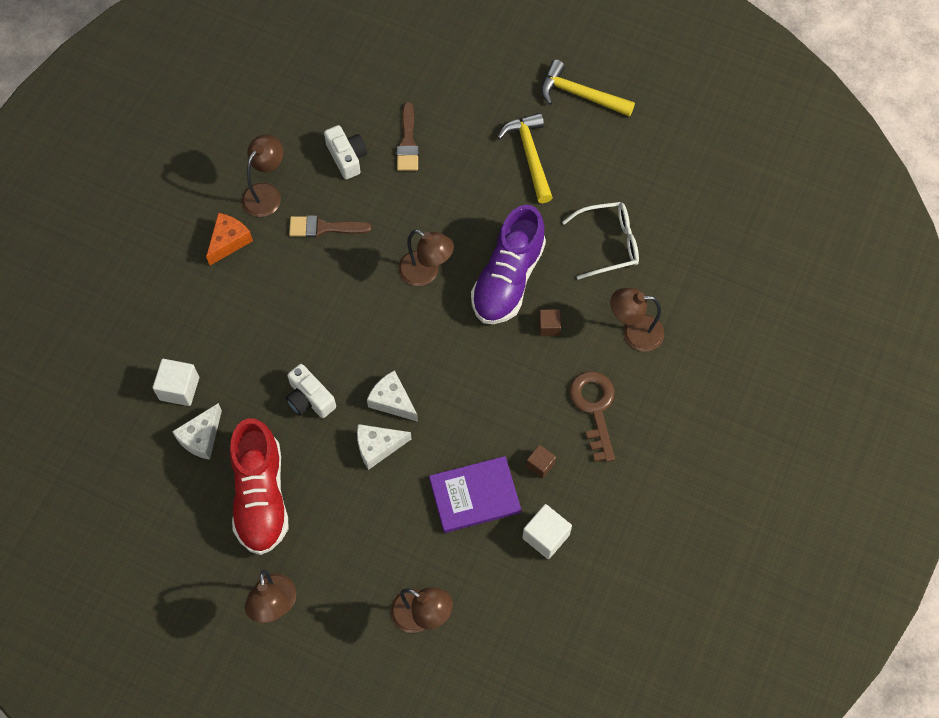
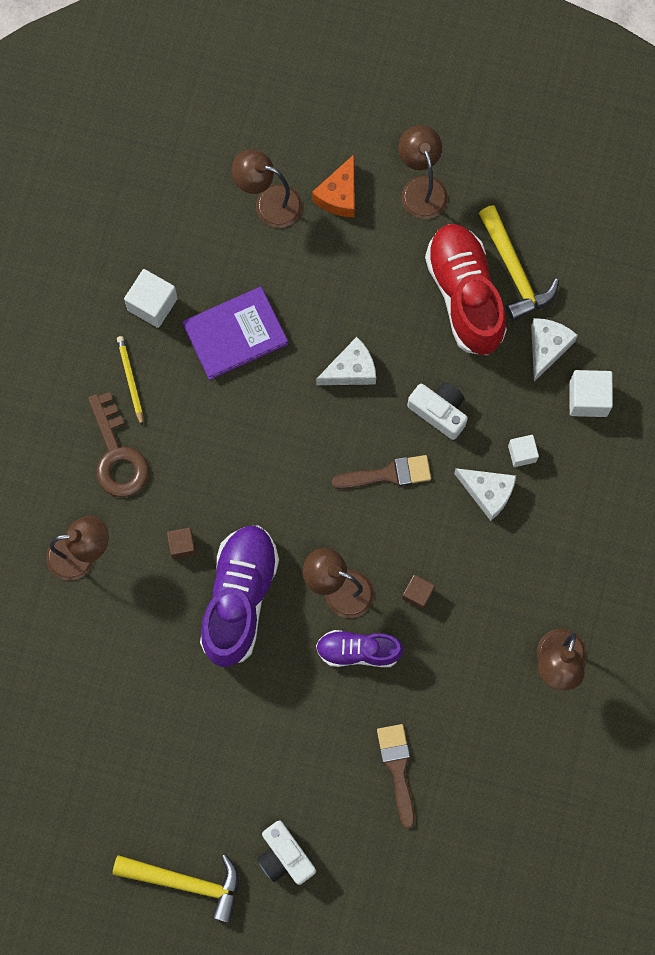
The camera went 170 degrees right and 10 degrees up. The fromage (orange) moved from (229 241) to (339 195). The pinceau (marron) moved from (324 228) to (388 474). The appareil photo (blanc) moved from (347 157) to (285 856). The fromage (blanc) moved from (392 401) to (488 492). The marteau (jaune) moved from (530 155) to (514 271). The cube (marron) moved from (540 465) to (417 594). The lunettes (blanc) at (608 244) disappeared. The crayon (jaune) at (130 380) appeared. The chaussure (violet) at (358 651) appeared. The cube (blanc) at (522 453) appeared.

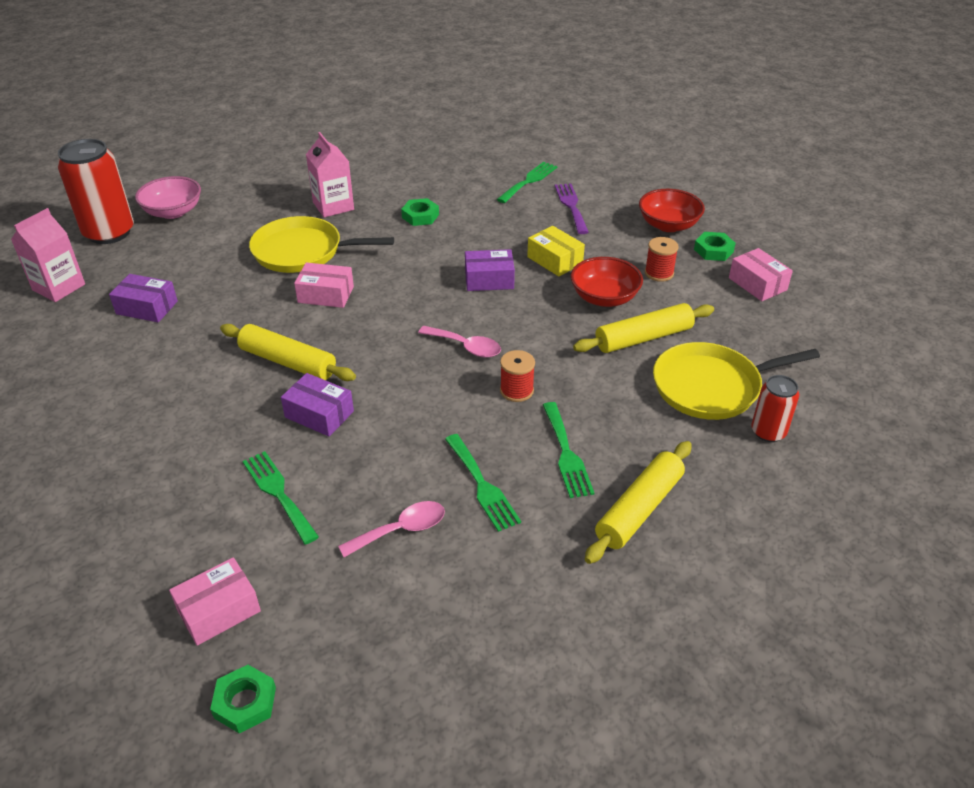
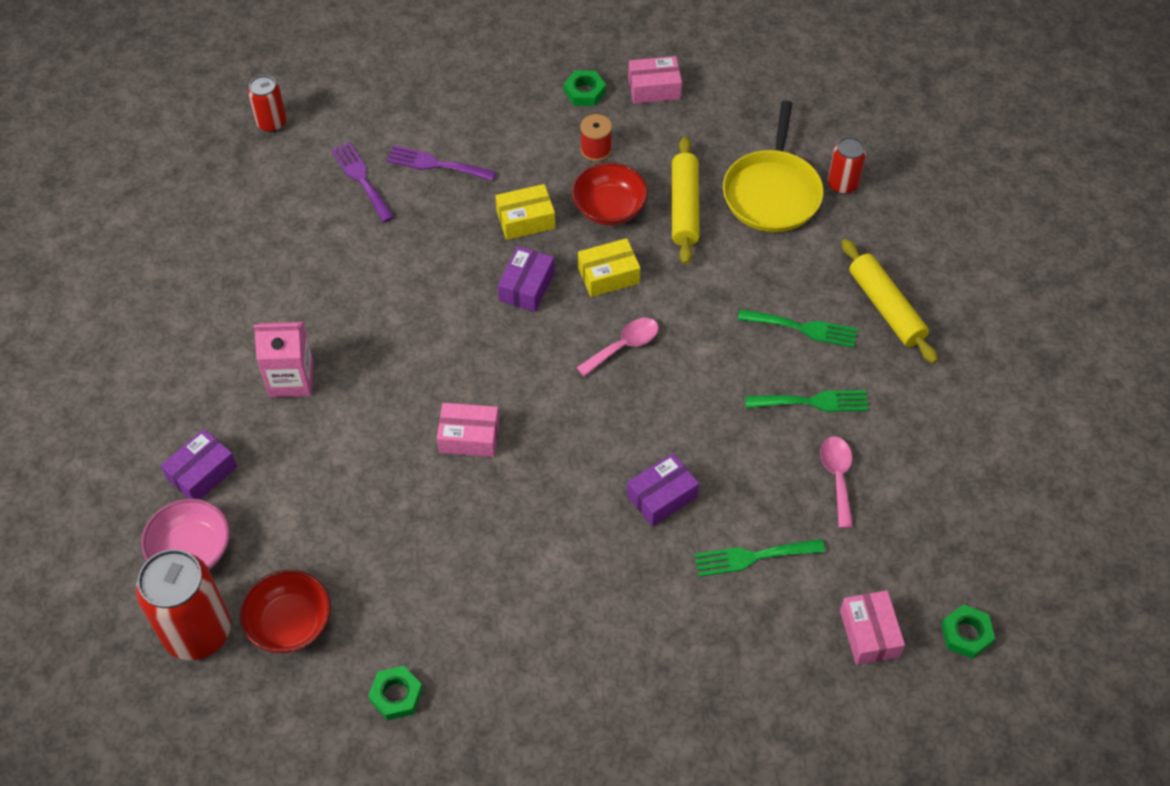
The camera went 65 degrees left and 15 degrees up. The brique de lait (rose) at (59 287) disappeared. The boîte (violet) moved from (147 307) to (202 473). The rouleau à pâtisserie (jaune) at (288 362) disappeared. The poêle (jaune) at (302 251) disappeared. The boîte (rose) at (326 294) turned 60 degrees clockwise. The écrou (vert) moved from (420 216) to (396 695). The fourchette (vert) at (529 181) became the fourchette (violet) at (361 179). The bobine (rouge) at (516 390) disappeared. The bol (rouge) moved from (668 225) to (290 623). The canette (rouge) at (271 123) appeared. The boîte (jaune) at (608 275) appeared.

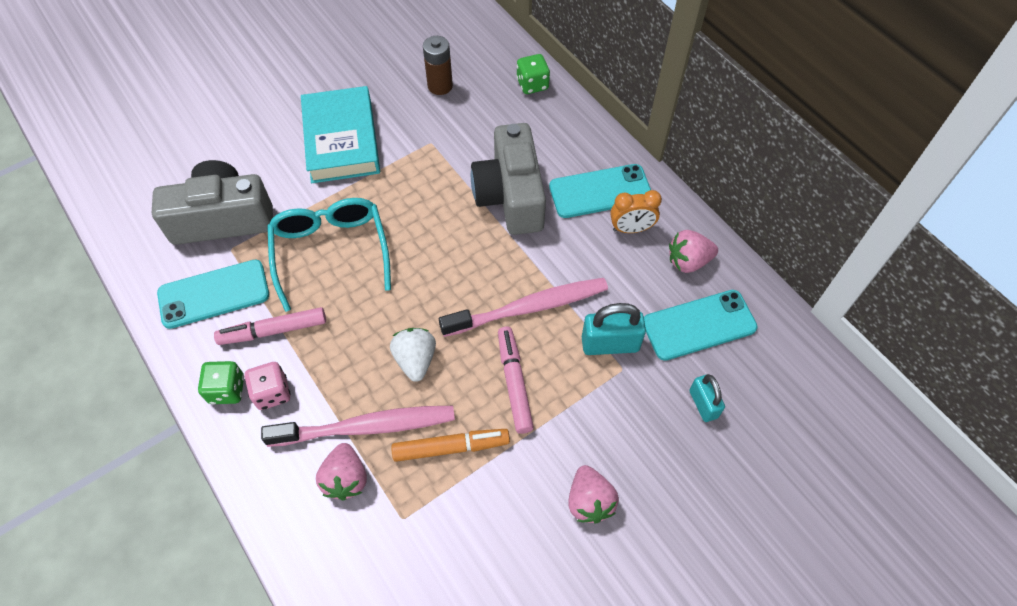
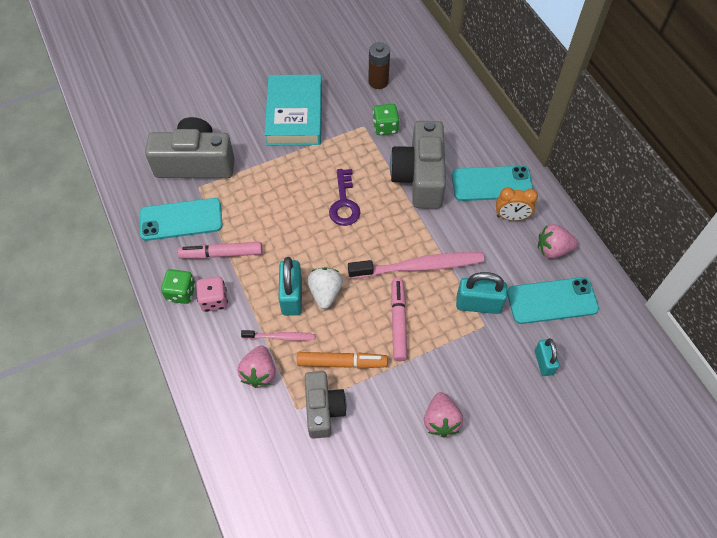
The camera went 10 degrees right and 0 degrees up. The brosse à dents (rose) at (366 427) changed to 0.51 times the size. The lunettes (turquoise) at (331 251) disappeared. The dé (vert) moved from (532 84) to (385 127). The cadenas (turquoise) at (292 296) appeared. The appareil photo (gris) at (323 409) appeared. The clé (violet) at (344 203) appeared.

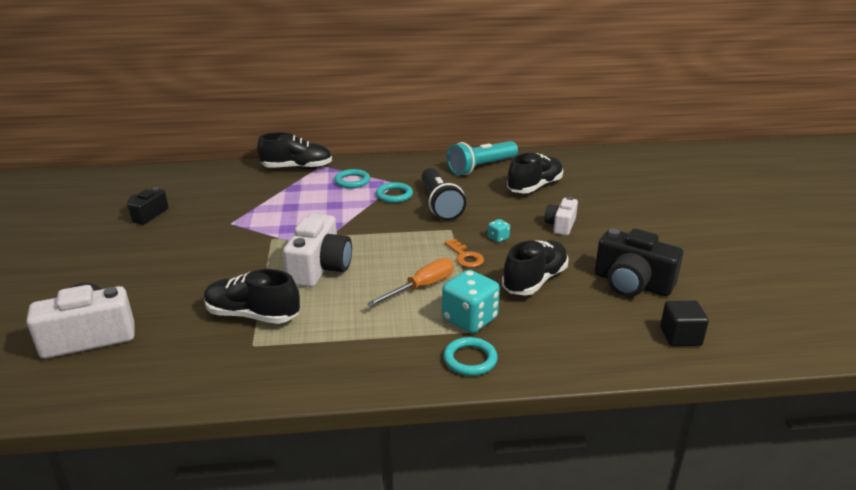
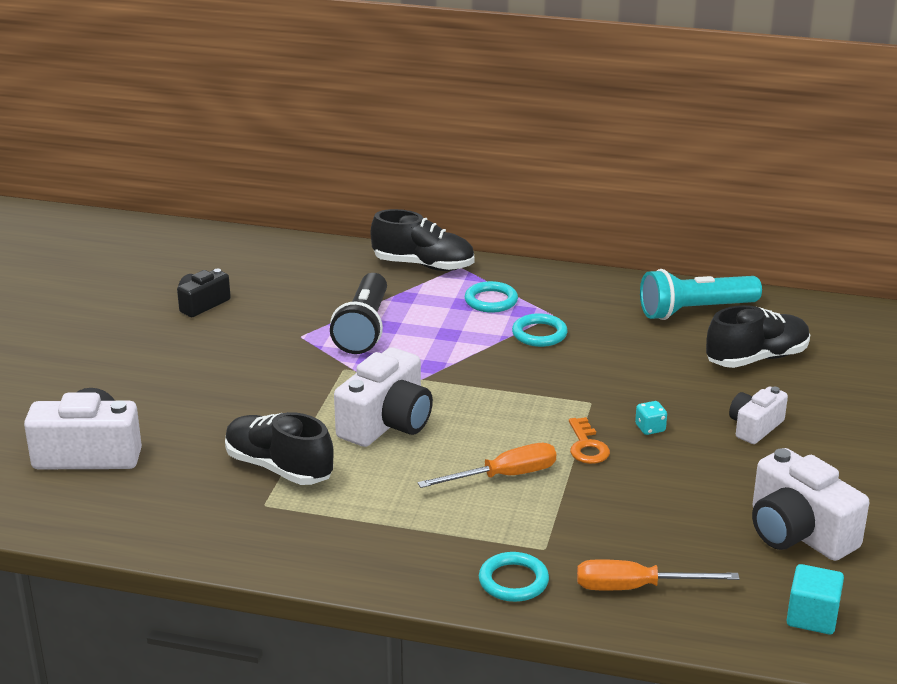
The camera went 20 degrees right and 0 degrees up. The lampe de poche (noir) moved from (440 204) to (364 329). The dé (turquoise) at (469 319) disappeared. The chaussure (noir) at (534 280) disappeared. The appareil photo (noir) at (632 283) became the appareil photo (blanc) at (798 533). The cube (noir) at (680 336) became the cube (turquoise) at (812 617). The tournevis (orange) at (636 587) appeared.

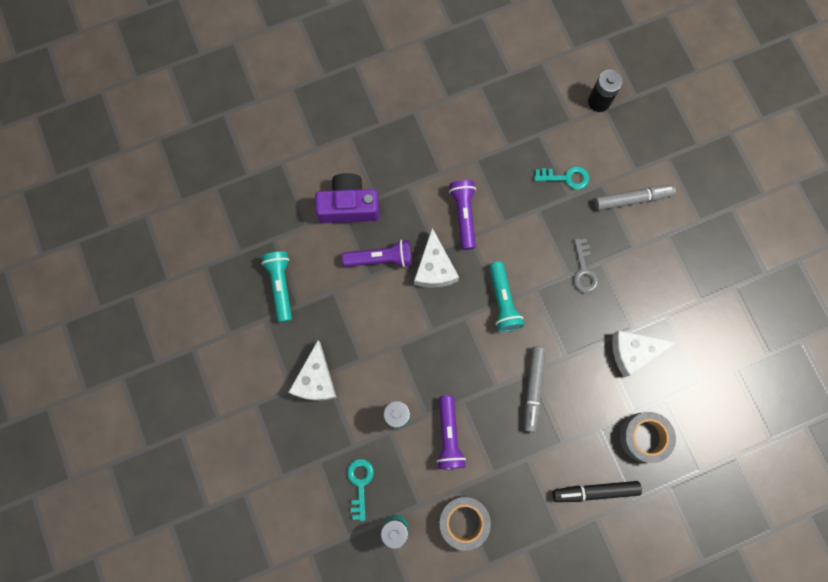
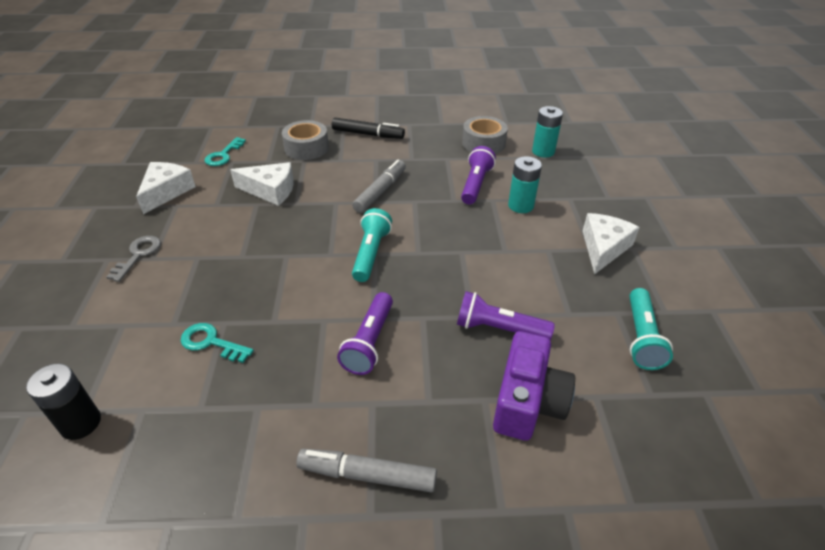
The camera went 160 degrees left and 35 degrees down. The appareil photo (violet) at (349 206) turned 90 degrees counterclockwise. The clé (turquoise) moved from (360 484) to (223 155). The fromage (blanc) moved from (434 268) to (166 192). The clé (gris) moved from (584 270) to (138 255). The feutre (gris) moved from (632 199) to (367 475).

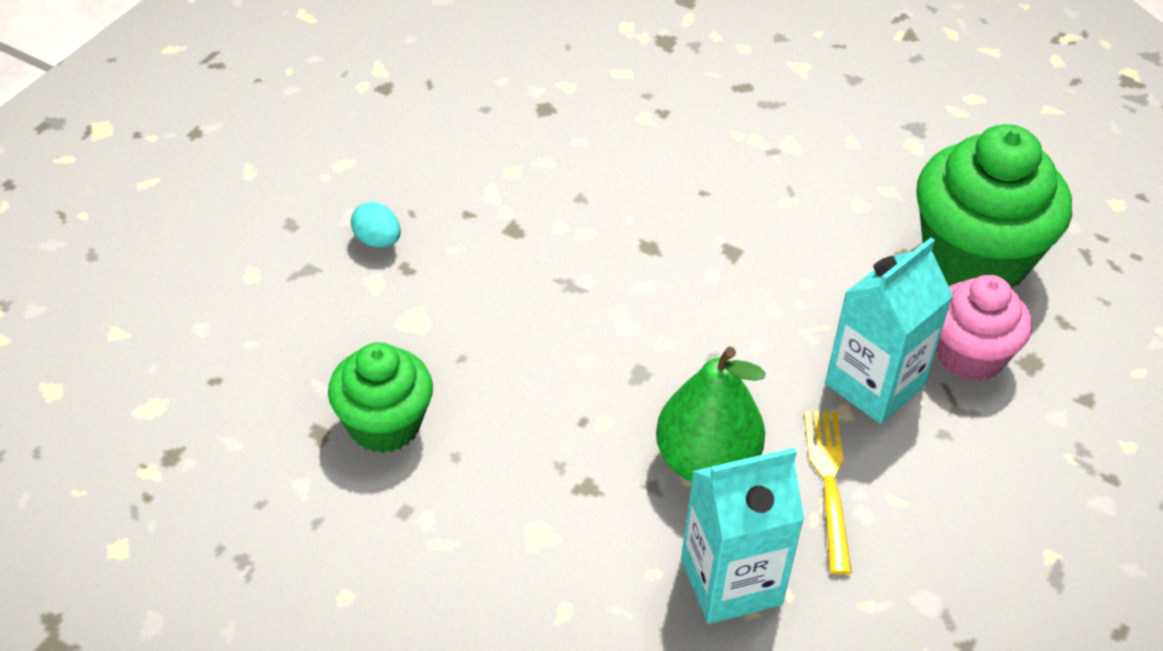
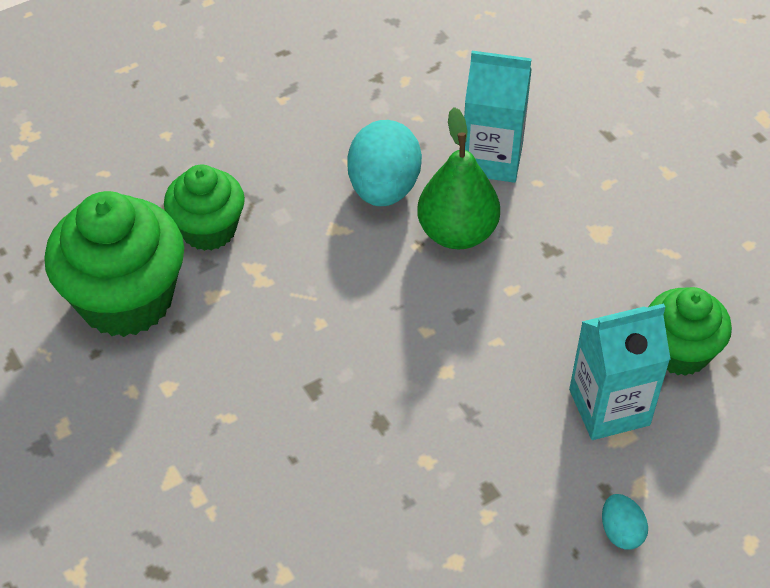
The camera went 150 degrees left and 5 degrees up. The fourchette (jaune) at (829 483) was replaced by the œuf (turquoise) at (384 188). The brique de lait (turquoise) moved from (874 385) to (609 407). The muffin (rose) at (969 355) became the muffin (vert) at (208 229).

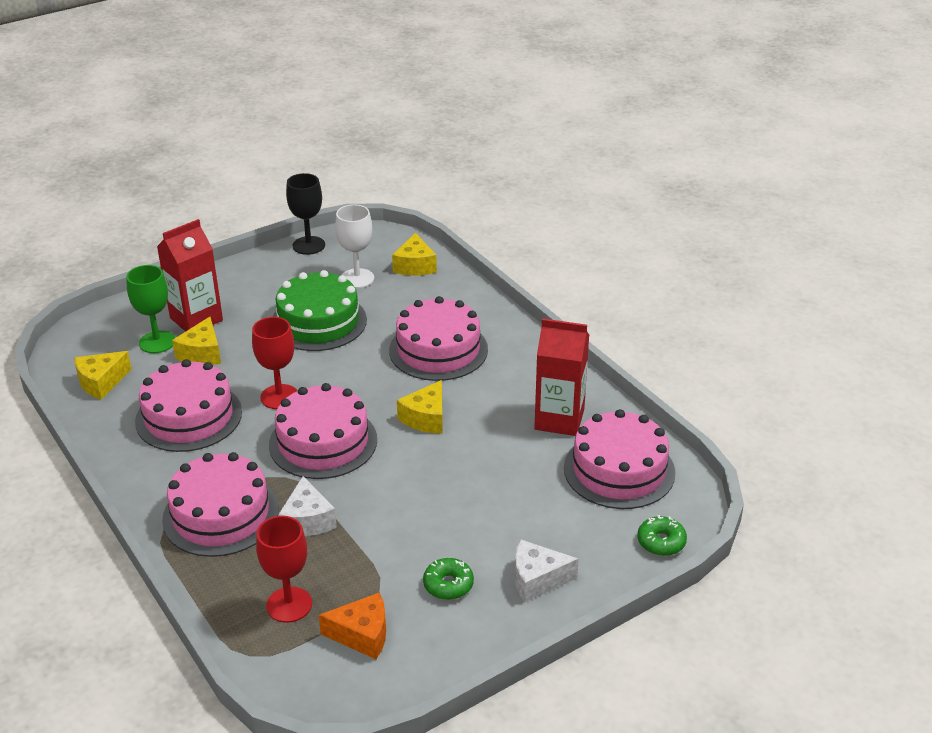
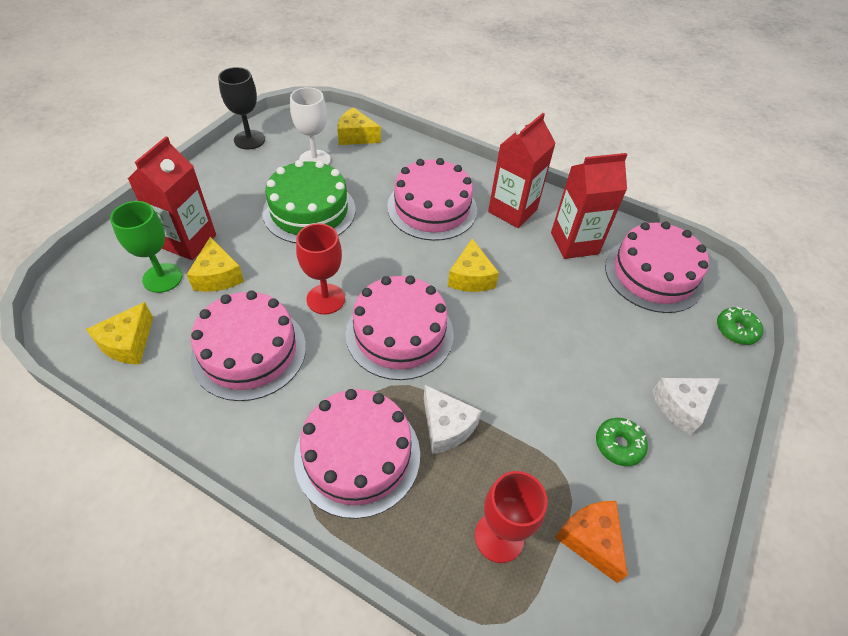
The camera went 30 degrees left and 15 degrees up. The fromage (orange) at (362 635) turned 90 degrees counterclockwise. The fromage (jaune) at (415 266) turned 135 degrees clockwise. The brique de lait (rouge) at (512 211) appeared.

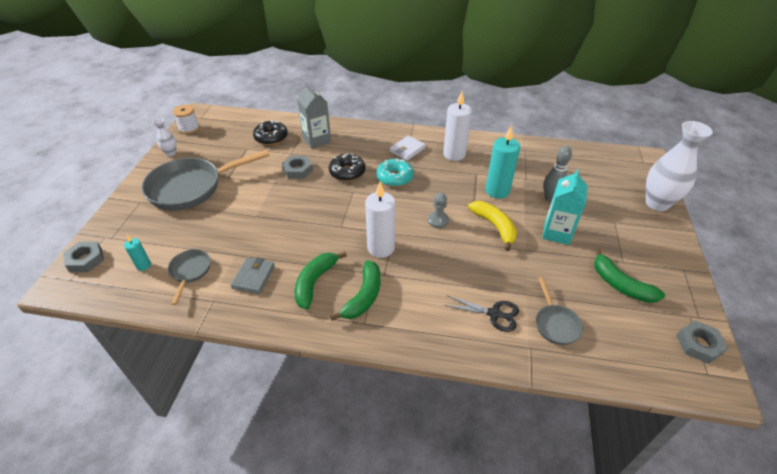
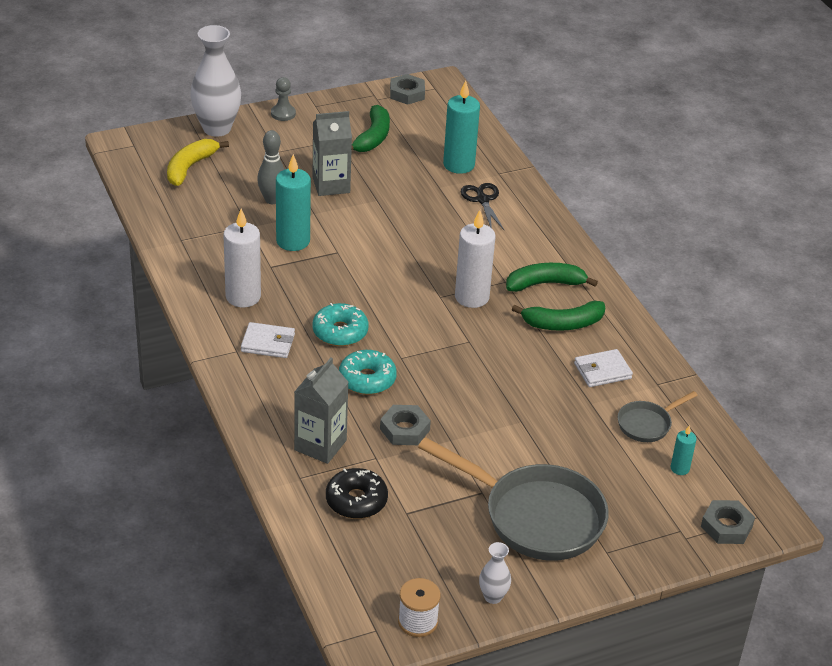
The camera went 125 degrees left and 5 degrees down. The portefeuille (gris) at (254 277) became the portefeuille (blanc) at (602 371). The beignet (noir) at (347 172) became the beignet (turquoise) at (367 379). The pion (gris) moved from (438 220) to (283 114). The banane (jaune) moved from (494 226) to (190 167). The poêle (gris) at (555 324) was replaced by the bougie (turquoise) at (459 165). The brique de lait (turquoise) at (557 233) became the brique de lait (gris) at (331 185).

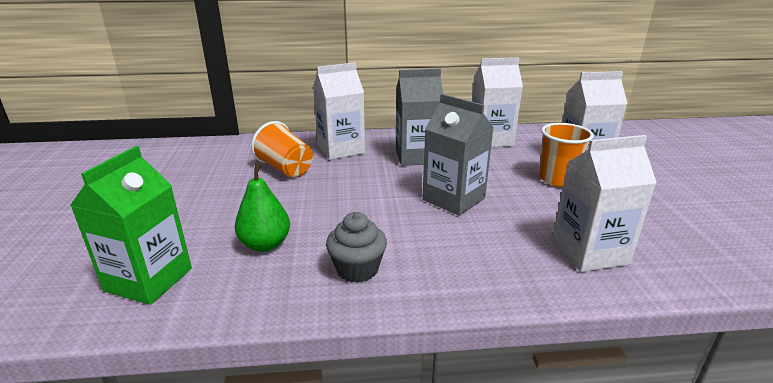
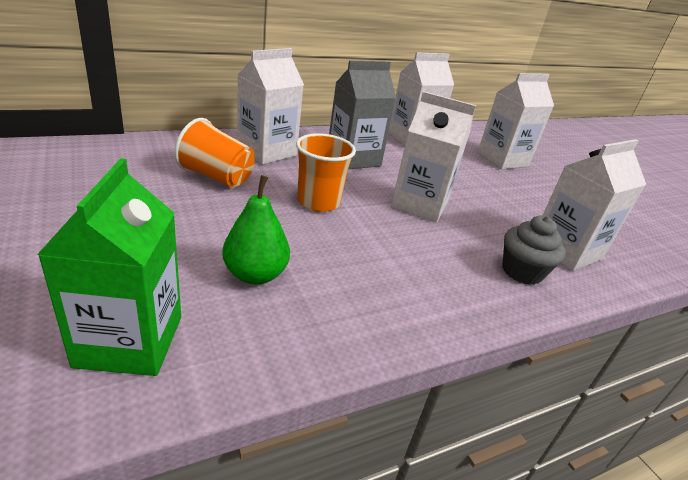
The camera went 25 degrees left and 5 degrees up. The muffin (gris) moved from (357 269) to (522 271). The brique de lait (gris) at (453 199) became the brique de lait (blanc) at (419 205). The gobelet (orange) moved from (557 179) to (318 202).

